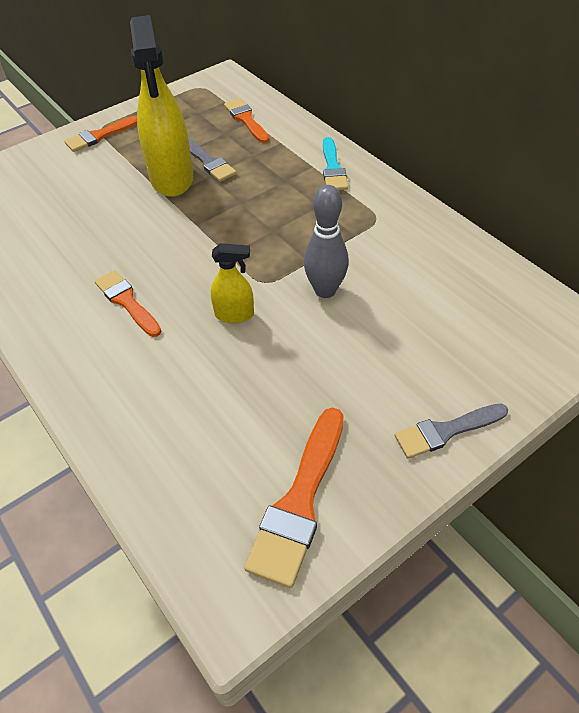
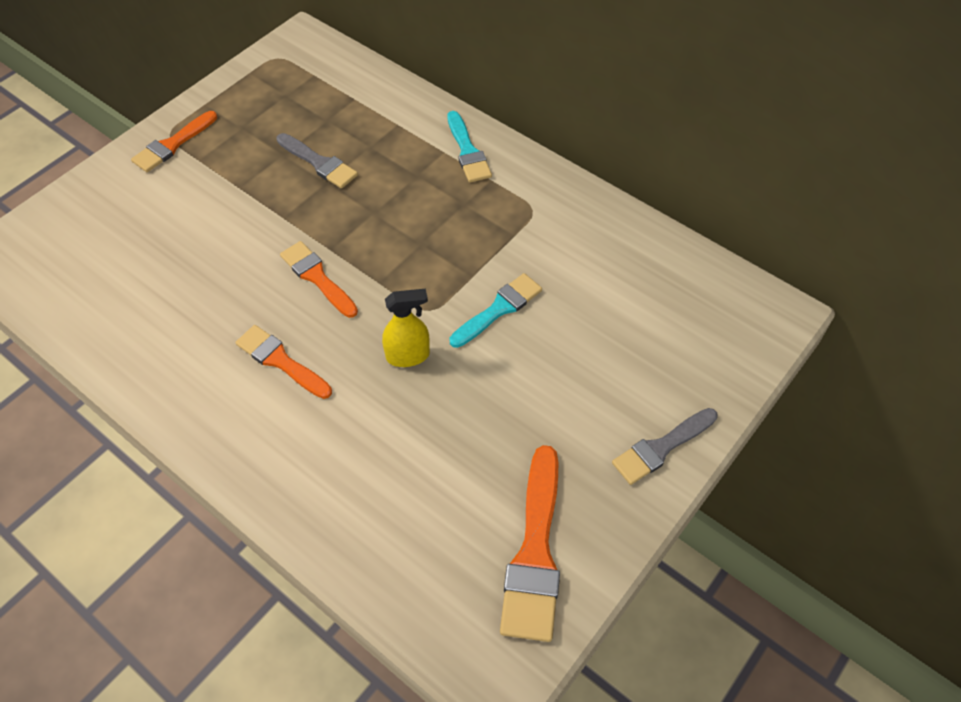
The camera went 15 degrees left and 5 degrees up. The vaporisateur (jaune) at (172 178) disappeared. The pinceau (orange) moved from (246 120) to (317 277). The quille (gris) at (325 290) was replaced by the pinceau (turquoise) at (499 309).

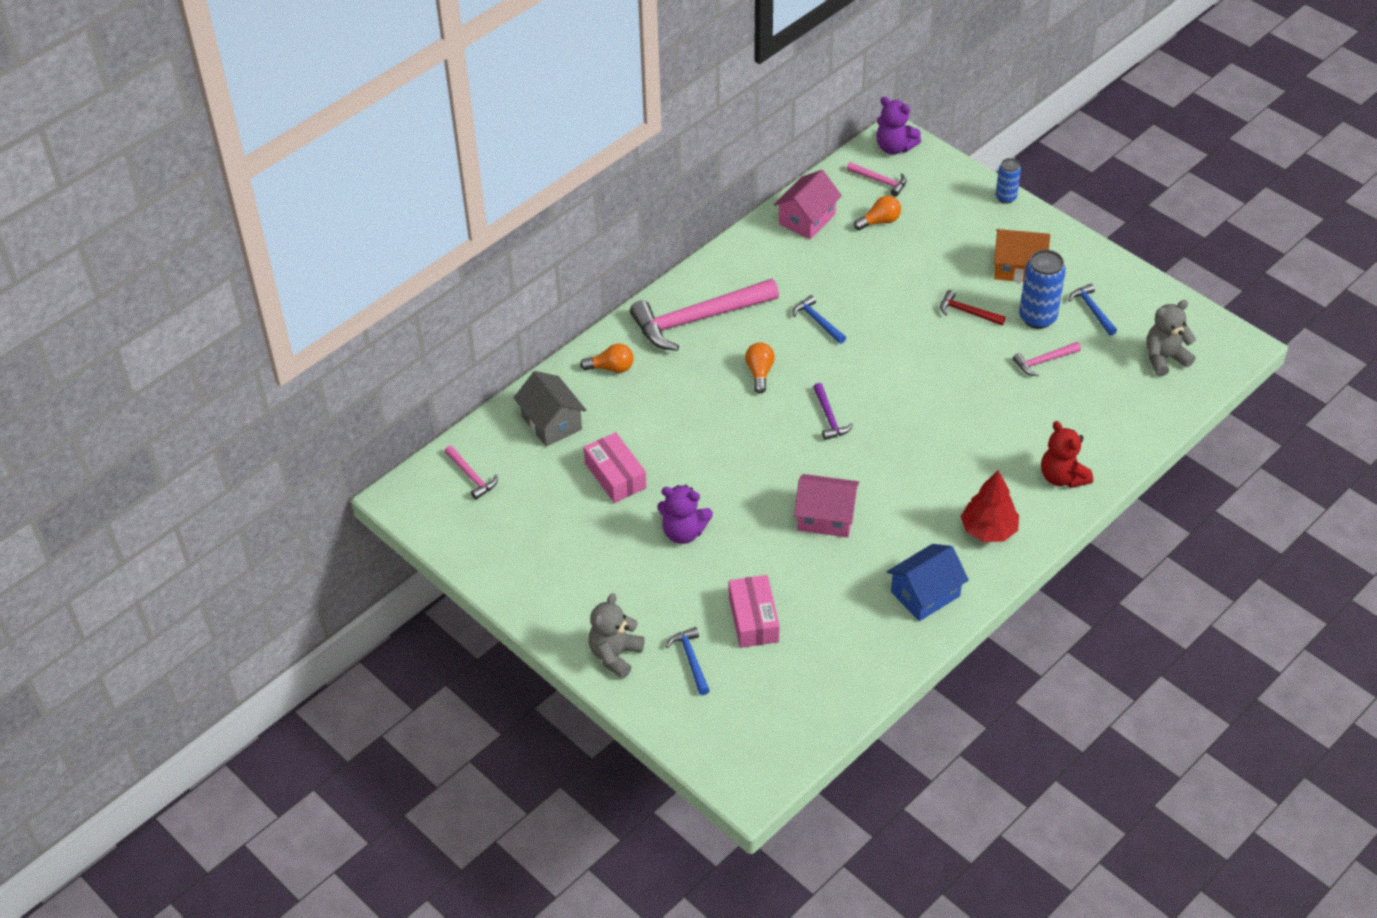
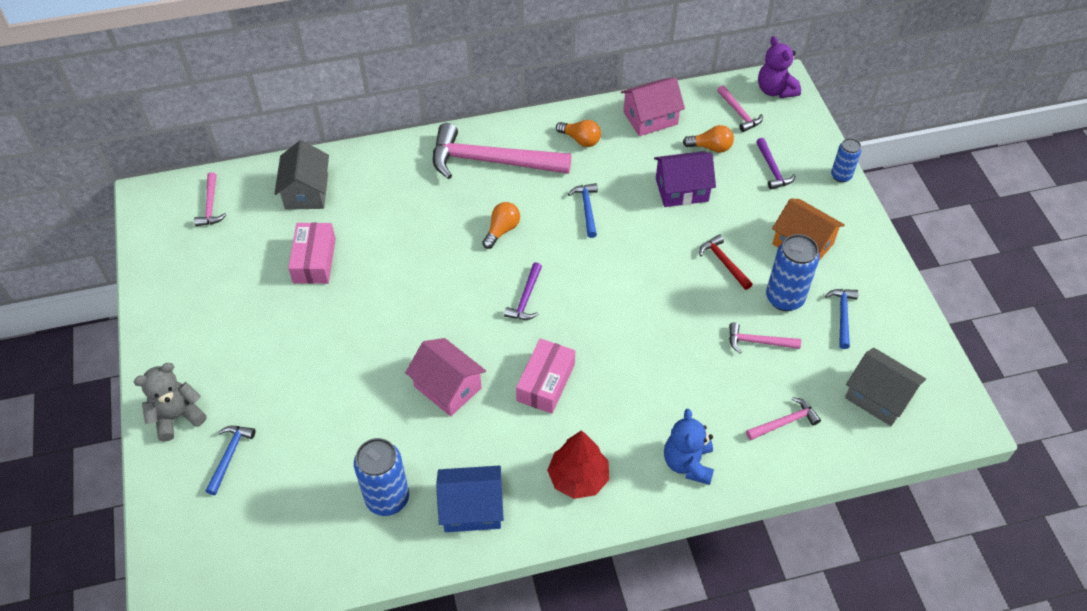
The camera went 30 degrees right and 5 degrees up. The ampoule (orange) moved from (611 368) to (580 140). The ours en peluche (violet) at (683 532) disappeared. The boîte (rose) moved from (753 619) to (546 382). The ours en peluche (rouge) at (1062 477) became the ours en peluche (bleu) at (688 463). The ours en peluche (gris) at (1164 358) was replaced by the maison (gris) at (878 397). The canette (bleu) at (387 498) appeared. The maison (violet) at (681 190) appeared. The marteau (rose) at (784 422) appeared. The marteau (violet) at (772 169) appeared.

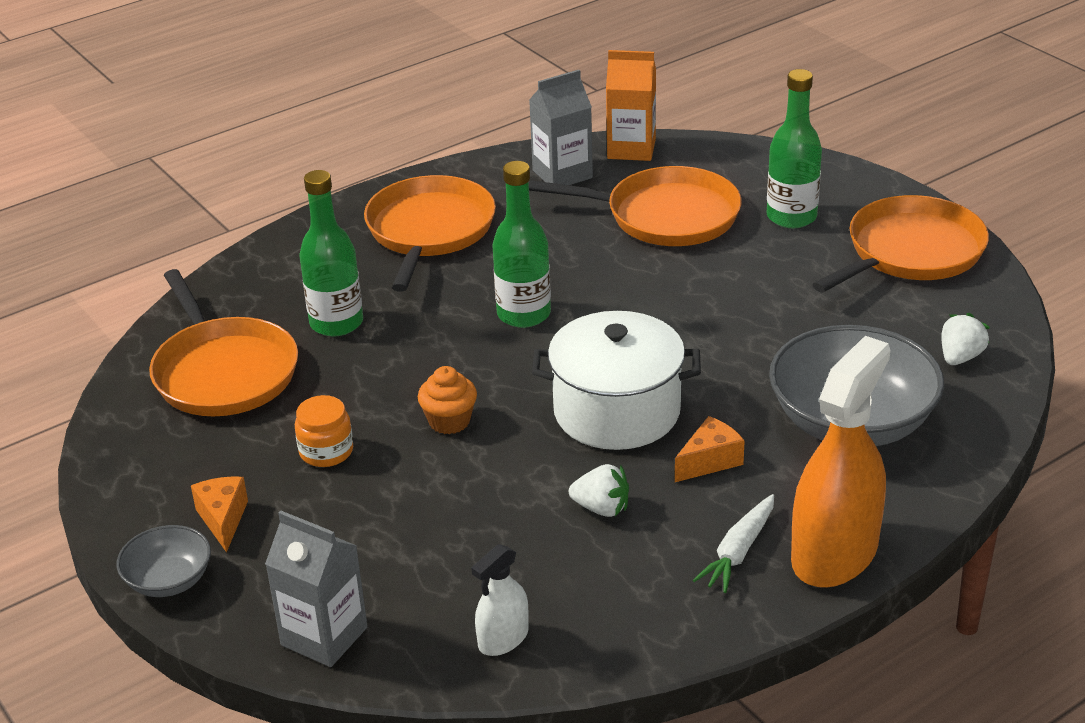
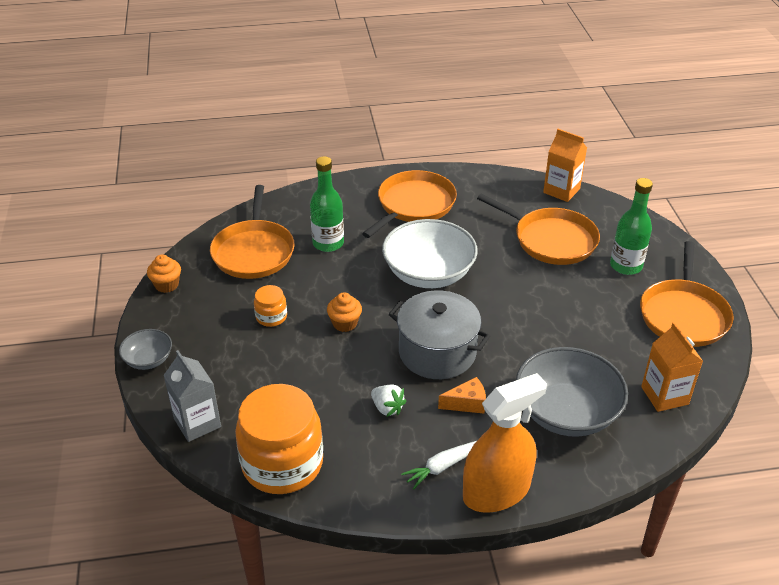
The camera went 25 degrees right and 5 degrees up. The fromage (orange) at (223 519) disappeared. The vaporisateur (blanc) at (503 638) was replaced by the bocal (orange) at (282 463). The bouteille (vert) at (524 314) was replaced by the bol (blanc) at (428 273). The brique de lait (gris) at (562 174) disappeared. The marmite (blanc) at (617 411) became the marmite (gris) at (437 352). The poêle (orange) at (910 252) turned 120 degrees clockwise. The fraise (blanc) at (960 357) was replaced by the brique de lait (orange) at (664 395). The muffin (orange) at (167 285) appeared.

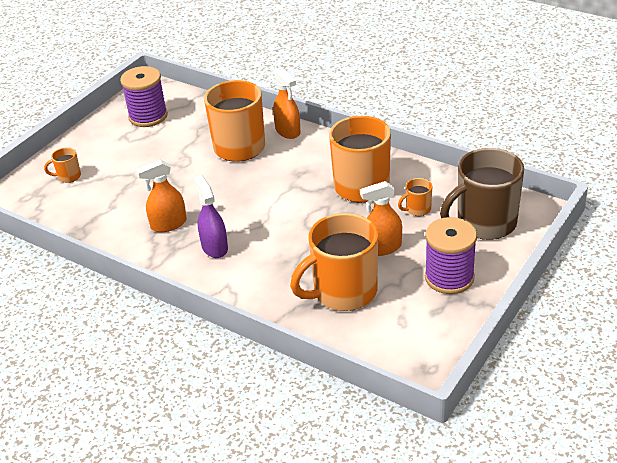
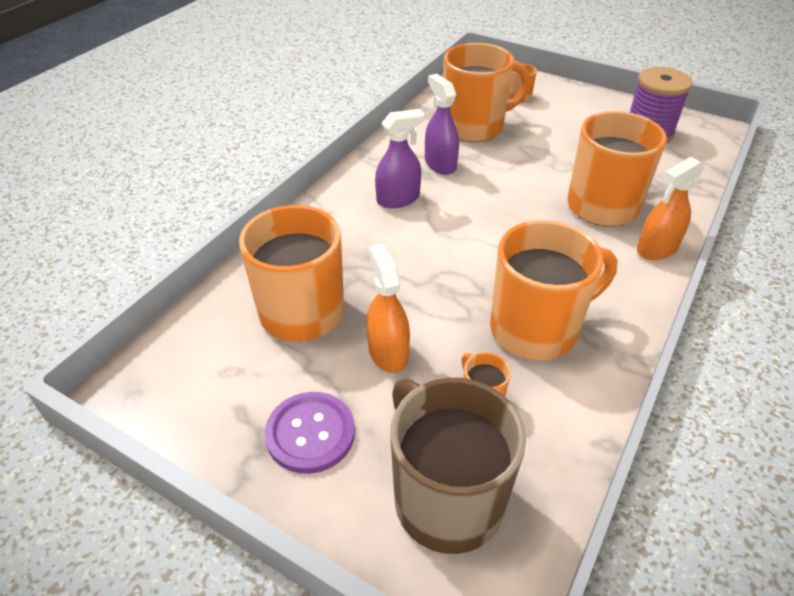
The camera went 85 degrees right and 5 degrees up. The vaporisateur (orange) at (168 224) became the vaporisateur (violet) at (440 164). The bobine (violet) at (449 277) was replaced by the bouton (violet) at (310 433). The tasse (orange) at (475 127) appeared.

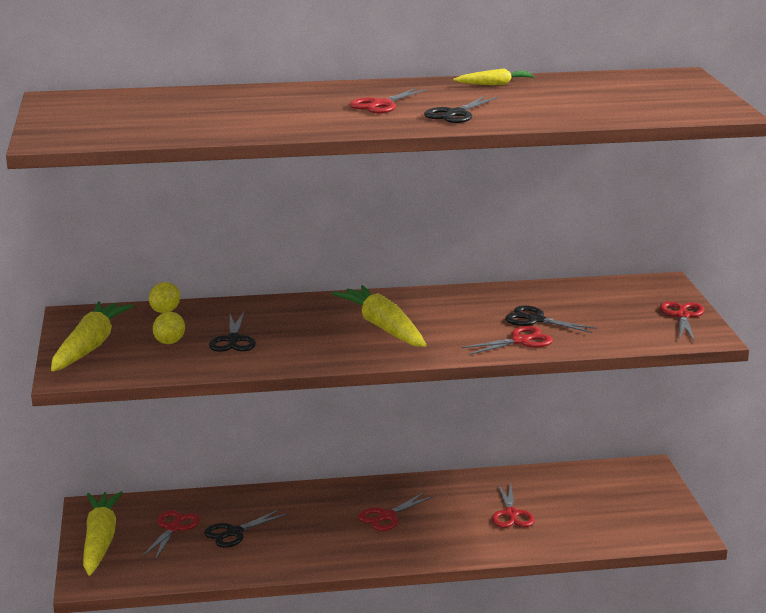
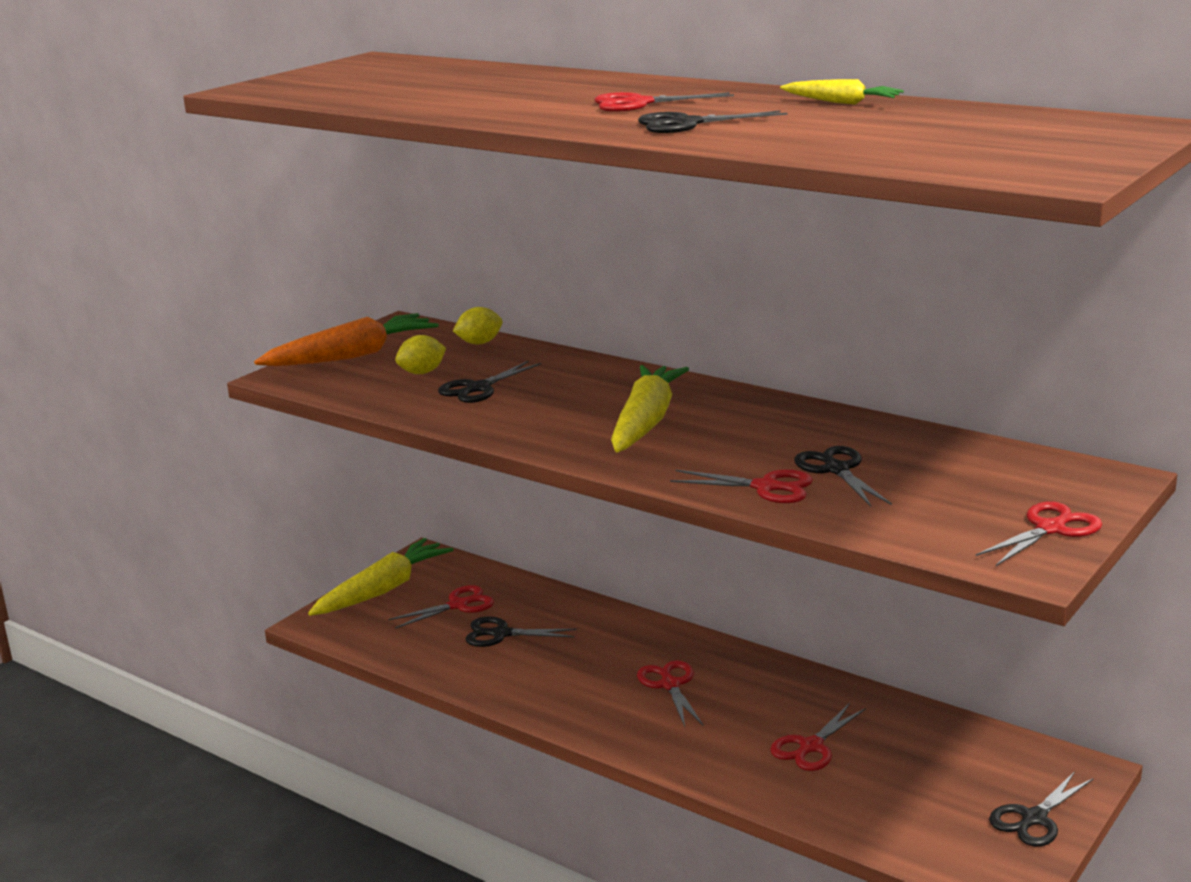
The camera went 45 degrees right and 0 degrees up. The carotte (jaune) at (89 347) became the carotte (orange) at (351 356). The ciseaux (rouge) at (387 516) turned 75 degrees clockwise. The ciseaux (noir) at (1034 818) appeared.

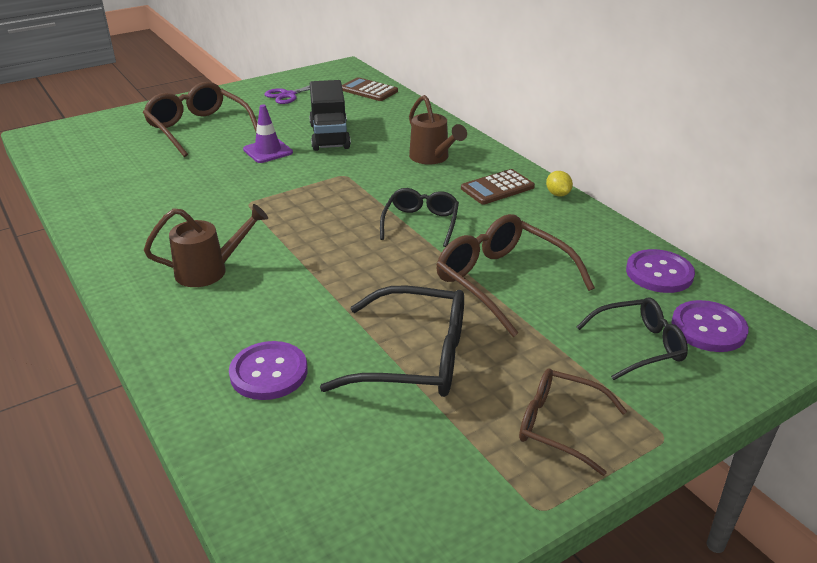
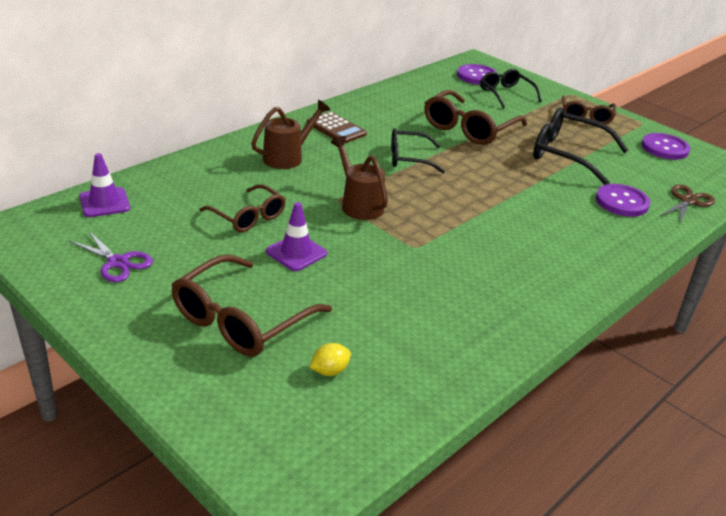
The camera went 105 degrees left and 0 degrees up. The arrosoir (marron) moved from (209 271) to (359 204). The camion (noir) at (329 136) was replaced by the lunettes (marron) at (248 217). The lunettes (noir) at (414 358) turned 60 degrees counterclockwise. The calculatrice (marron) at (369 90) was replaced by the cône de chantier (violet) at (104 203). The citron (jaune) moved from (557 194) to (329 371). The bouton (violet) moved from (659 273) to (664 148). The ciseaux (marron) at (688 201) appeared.

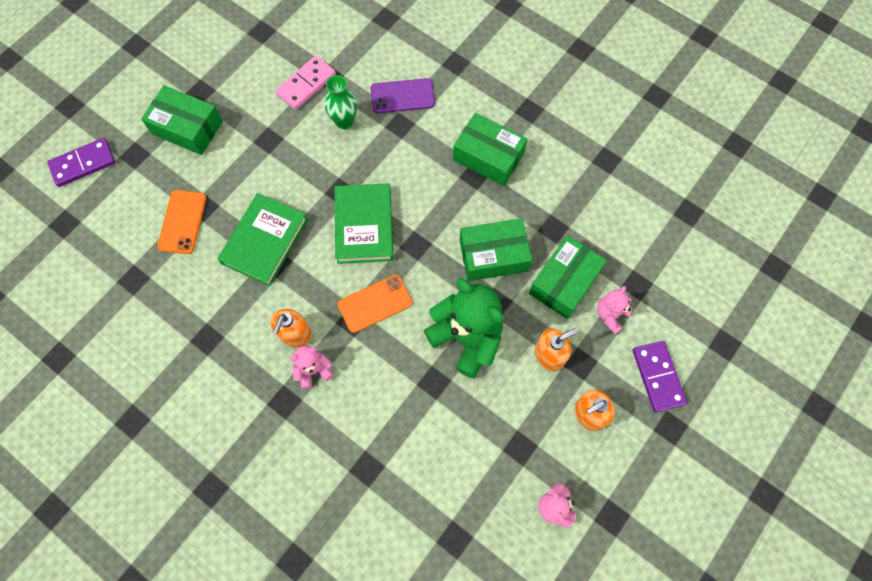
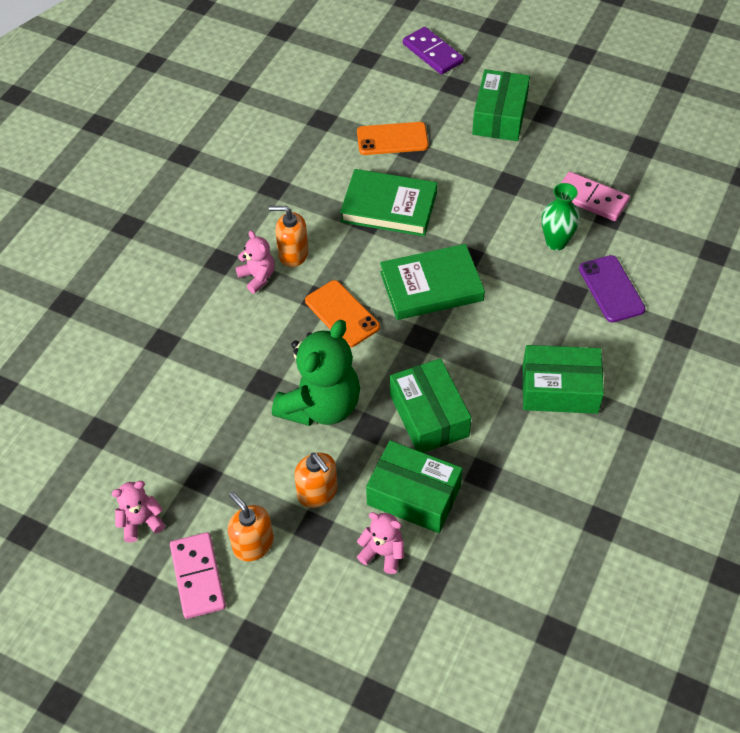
The camera went 80 degrees right and 15 degrees down. The boîte (vert) at (488 157) turned 75 degrees clockwise. The domino (violet) at (657 377) disappeared. The domino (rose) at (198 577) appeared.

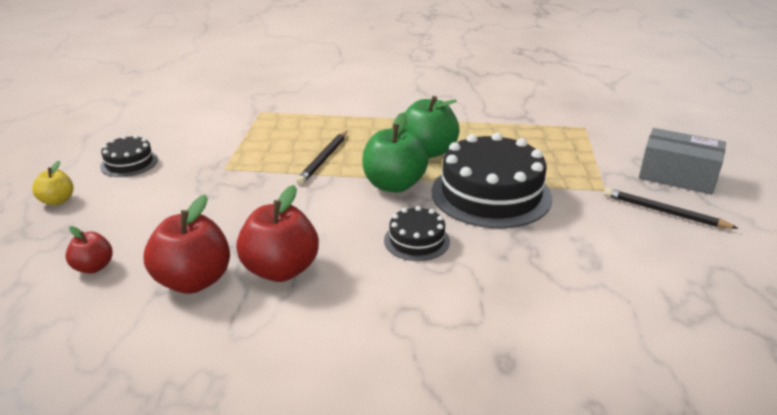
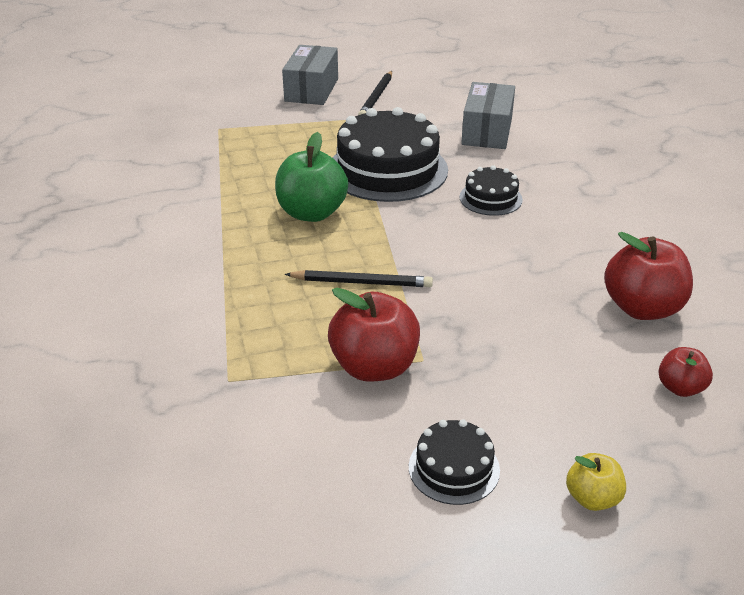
The camera went 105 degrees left and 5 degrees up. The pomme (rouge) moved from (281 270) to (374 367). The pomme (vert) at (394 185) disappeared. The boîte (gris) at (487 131) appeared.

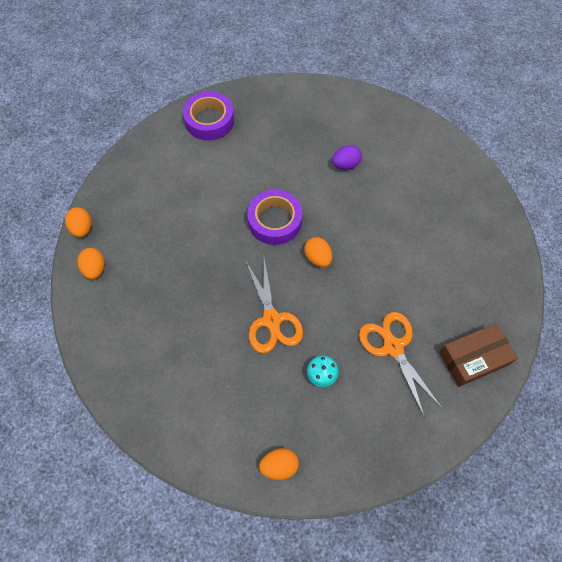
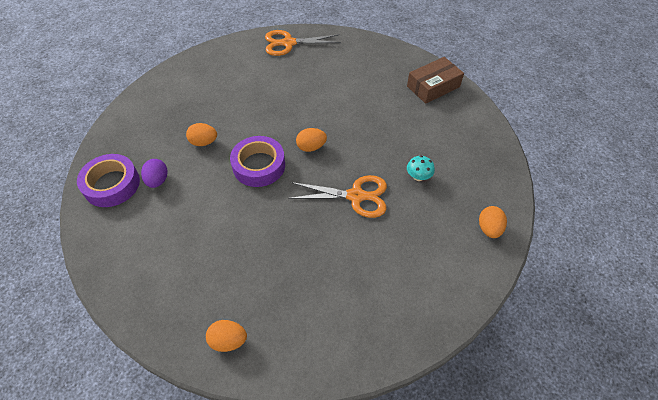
The camera went 70 degrees left and 10 degrees down. The œuf (orange) moved from (82 228) to (204 142). The œuf (violet) moved from (345 165) to (158 180). The ciseaux (orange) moved from (393 347) to (288 43). The boîte (marron) at (473 358) turned 60 degrees clockwise.

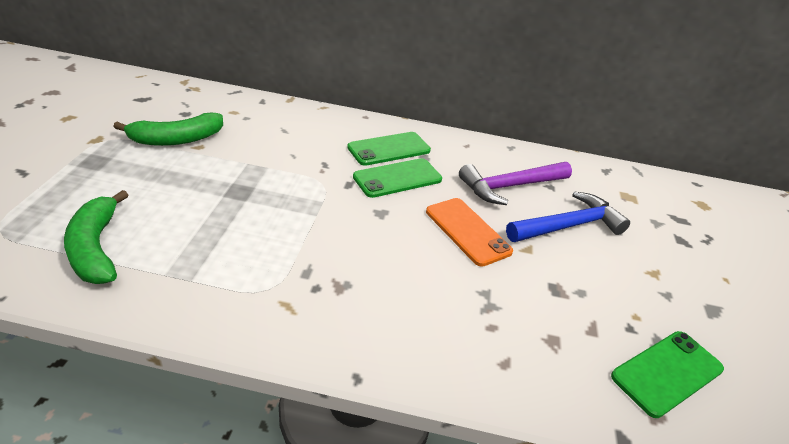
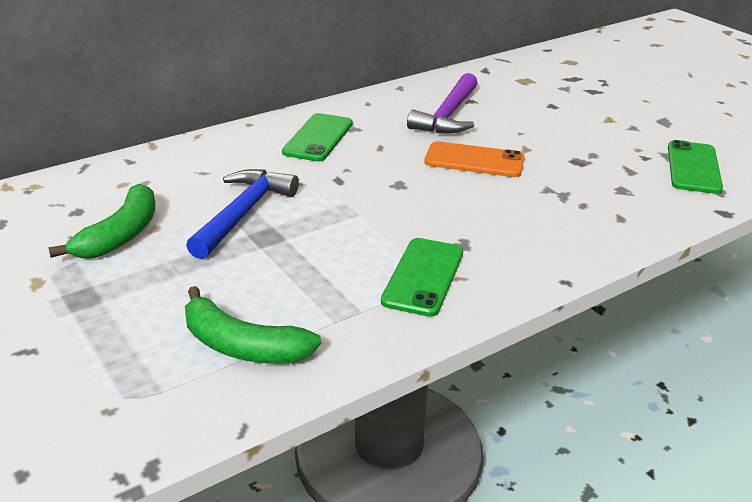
The camera went 40 degrees left and 5 degrees down. The téléphone (vert) moved from (397 178) to (423 277). The marteau (bleu) moved from (568 226) to (243 213).

